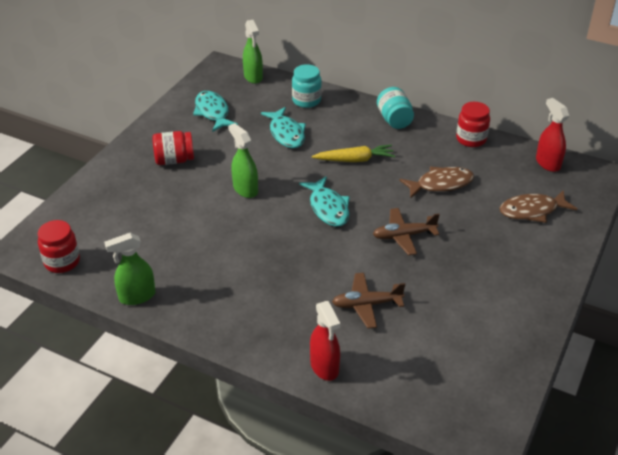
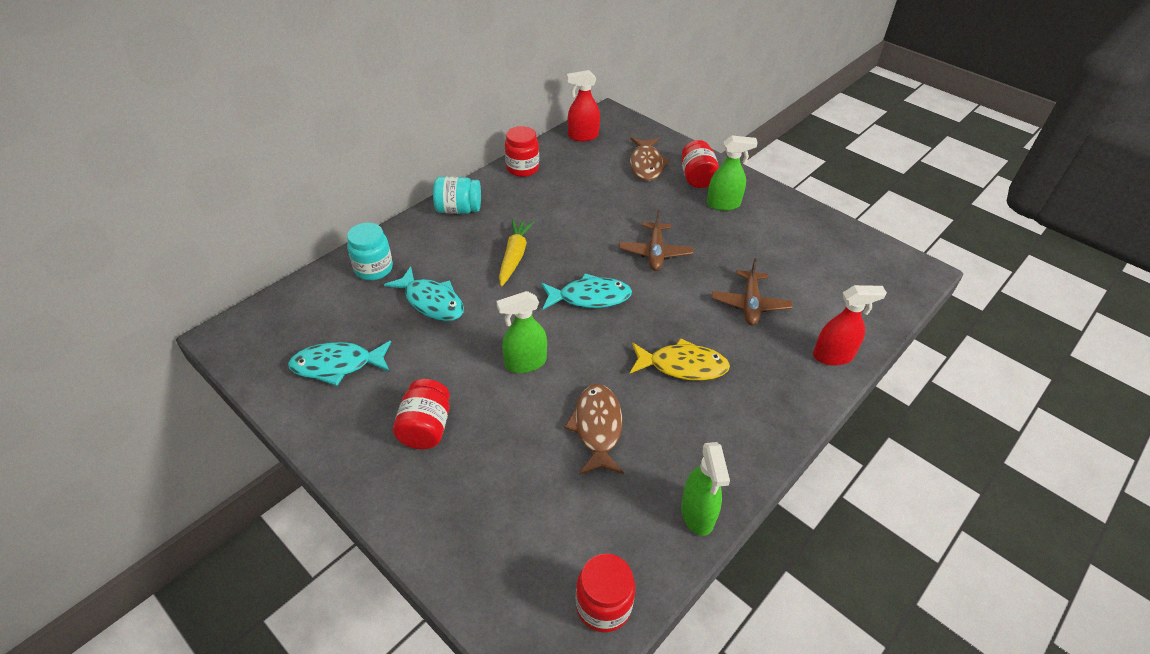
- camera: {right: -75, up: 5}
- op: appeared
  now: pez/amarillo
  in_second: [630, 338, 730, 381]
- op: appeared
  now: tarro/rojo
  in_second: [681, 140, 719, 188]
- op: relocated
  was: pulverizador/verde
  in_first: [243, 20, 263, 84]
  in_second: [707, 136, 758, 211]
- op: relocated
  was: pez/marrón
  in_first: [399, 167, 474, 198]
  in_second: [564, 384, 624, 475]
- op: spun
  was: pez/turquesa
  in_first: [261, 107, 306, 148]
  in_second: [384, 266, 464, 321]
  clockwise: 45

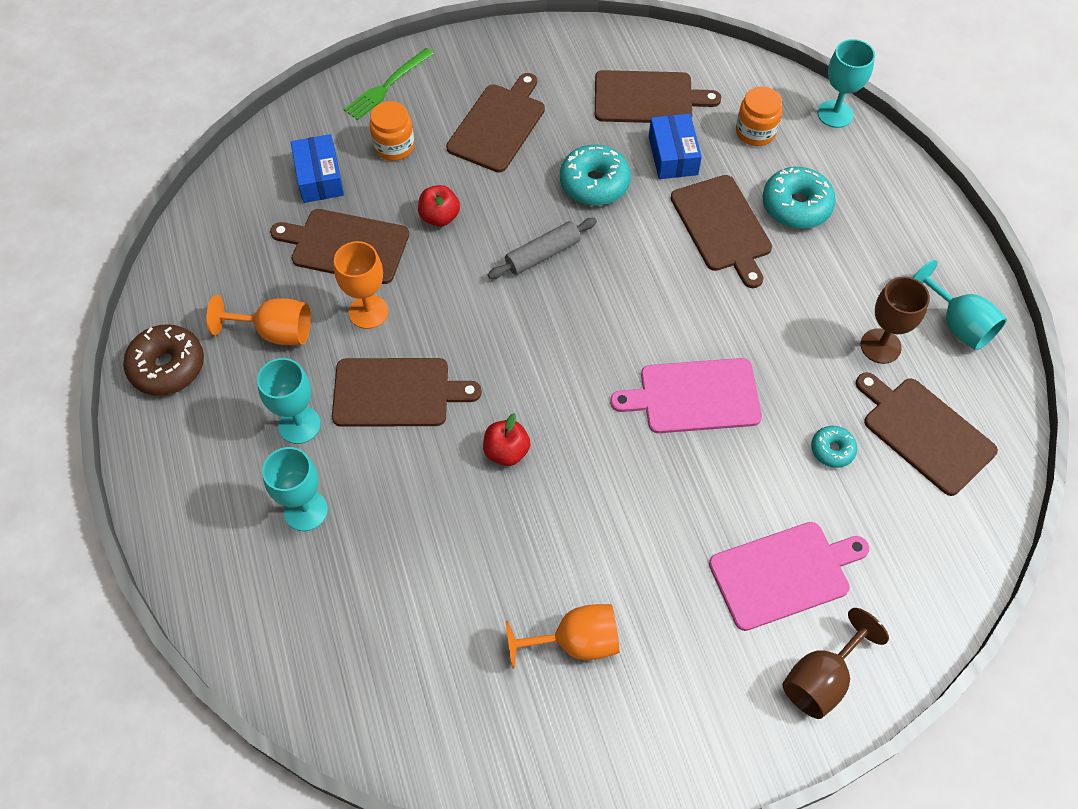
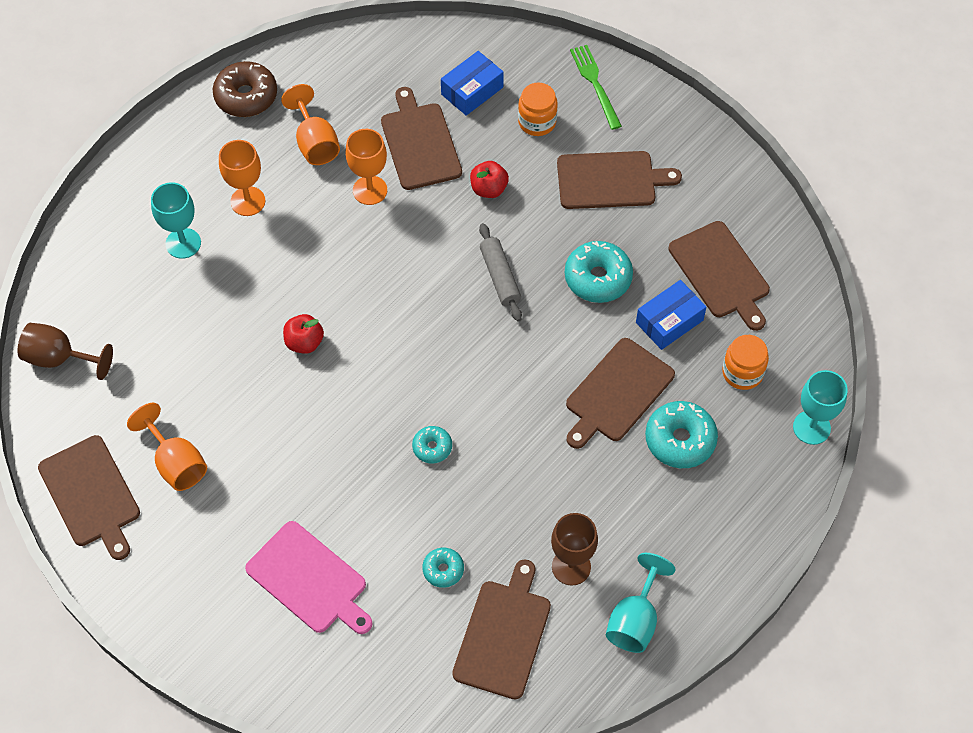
- camera: {right: 60, up: 0}
- op: relocated
  was: tabla de cortar/marrón
  in_first: [332, 358, 482, 427]
  in_second: [38, 435, 140, 560]
- op: relocated
  was: copa/marrón
  in_first: [782, 608, 889, 719]
  in_second: [18, 323, 113, 380]
- op: exchanged
  was: tabla de cortar/rosa
  now: rosquilla/turquesa
  in_first: [610, 358, 762, 433]
  in_second: [412, 426, 452, 463]
- op: colour
  was: copa/turquesa
  now: copa/naranja
  in_first: [257, 358, 321, 444]
  in_second: [219, 140, 265, 216]
- op: spun
  was: tenedor/verde
  in_first: [344, 48, 434, 120]
  in_second: [570, 45, 622, 130]
  clockwise: 60
- op: spun
  was: rodillo/gris
  in_first: [488, 218, 597, 279]
  in_second: [479, 223, 522, 322]
  clockwise: 45

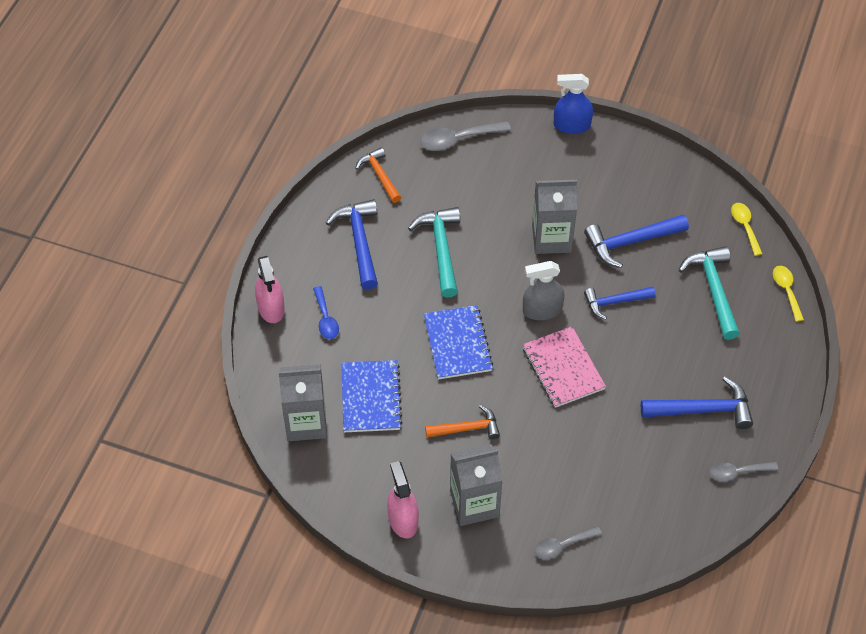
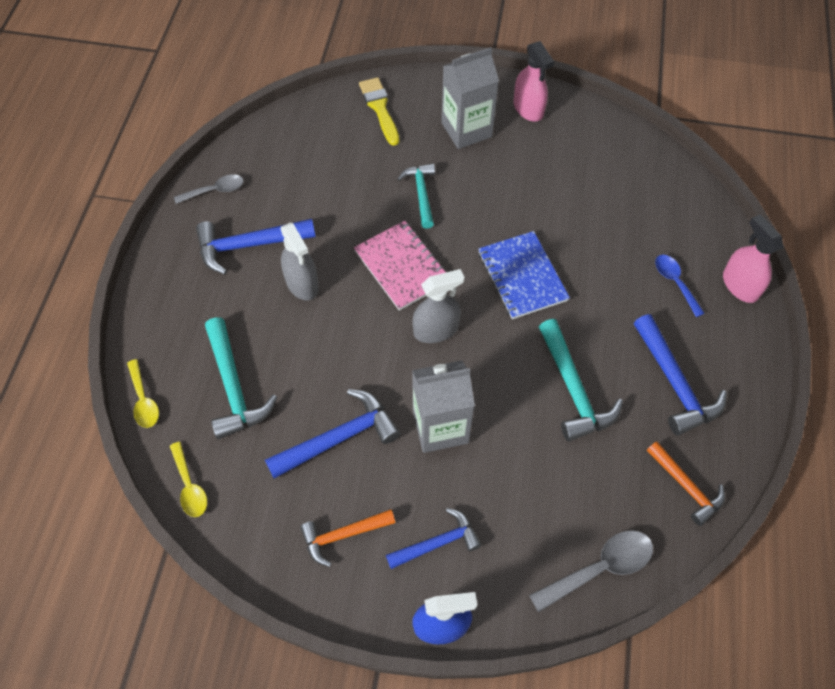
- camera: {right: 170, up: 5}
- op: missing
  was: cartón de leche/gris
  in_first: [279, 364, 327, 441]
- op: missing
  was: cuaderno/azul
  in_first: [341, 360, 403, 432]
- op: appeared
  now: pulverizador/gris
  in_second: [281, 222, 319, 300]
- op: appeared
  now: martillo/turquesa
  in_second: [397, 163, 435, 229]
- op: relocated
  was: martillo/naranja
  in_first: [425, 405, 500, 439]
  in_second: [300, 509, 395, 567]
- op: relocated
  was: martillo/azul
  in_first: [584, 287, 655, 319]
  in_second: [386, 508, 482, 569]
- op: exchanged
  was: cuchara/gris
  now: pincel/amarillo
  in_first: [534, 526, 602, 559]
  in_second: [359, 77, 399, 146]

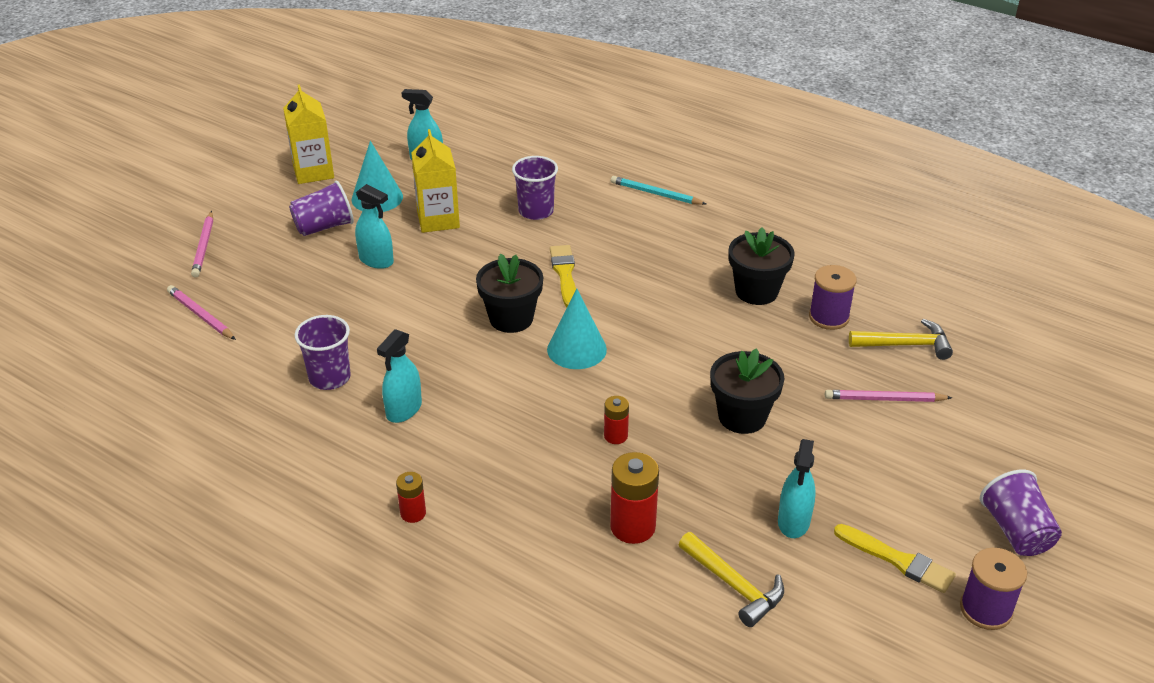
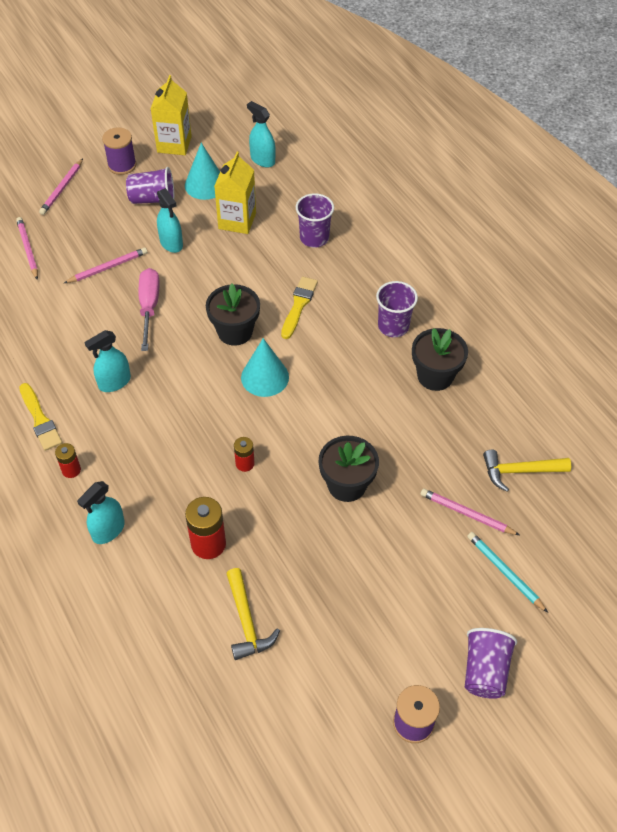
- camera: {right: 25, up: 15}
- op: appeared
  now: lápiz/rosa
  in_second: [64, 247, 147, 283]
- op: appeared
  now: destornillador/rosa
  in_second: [139, 268, 160, 351]
- op: relocated
  was: vaso/morado
  in_first: [295, 315, 351, 390]
  in_second: [376, 281, 418, 337]
- op: relocated
  was: lápiz/turquesa
  in_first: [611, 176, 706, 205]
  in_second: [467, 532, 548, 613]
- op: relocated
  was: pulverizador/turquesa
  in_first: [778, 439, 816, 538]
  in_second: [77, 481, 125, 544]
- op: relocated
  was: carrete/morado
  in_first: [809, 265, 857, 330]
  in_second: [102, 127, 136, 175]
- op: relocated
  was: pincel/amarillo
  in_first: [834, 524, 956, 593]
  in_second: [19, 383, 62, 451]
- op: spun
  was: martillo/amarillo
  in_first: [849, 319, 953, 360]
  in_second: [483, 450, 571, 492]
  clockwise: 150

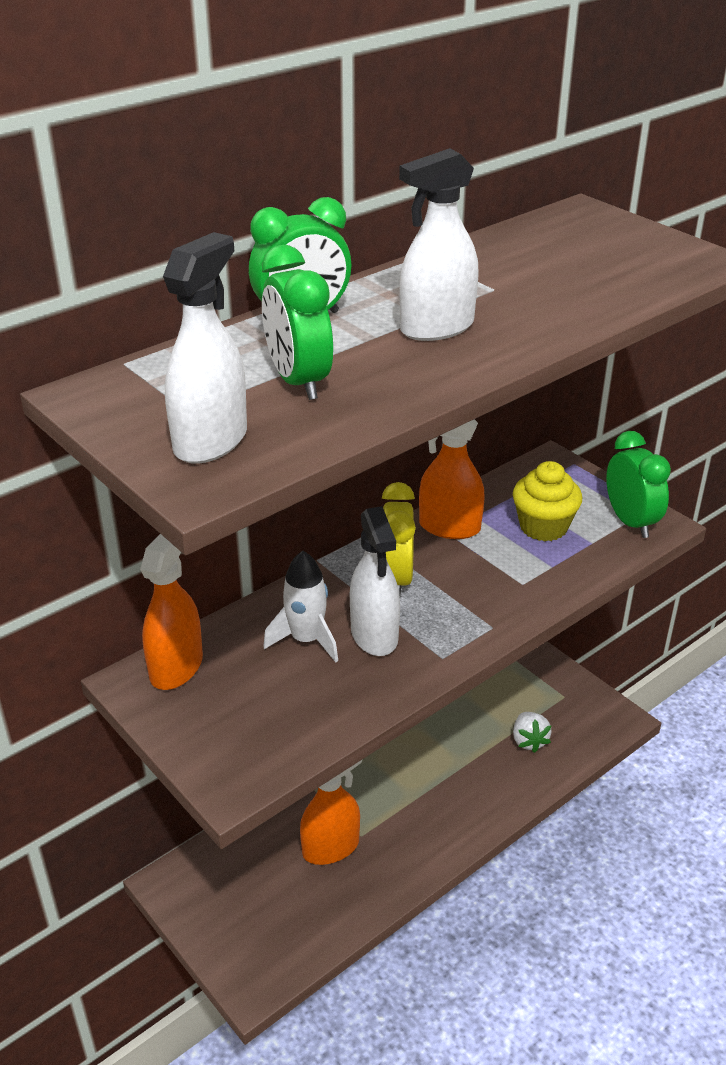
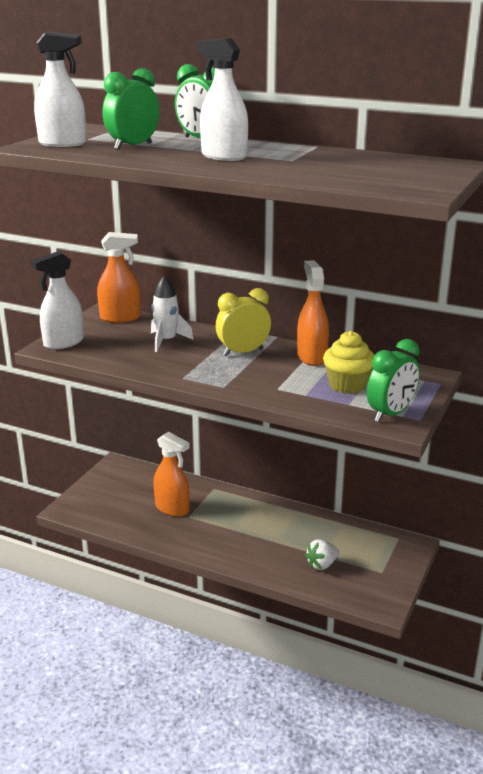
- camera: {right: 65, up: -10}
- op: relocated
  was: pulverizador/blanco
  in_first: [350, 506, 400, 656]
  in_second: [31, 251, 84, 349]

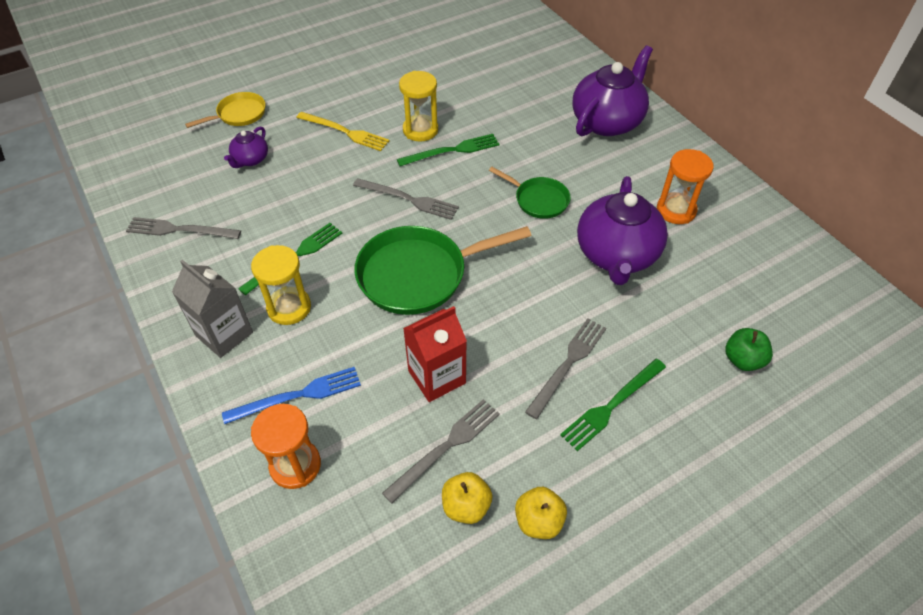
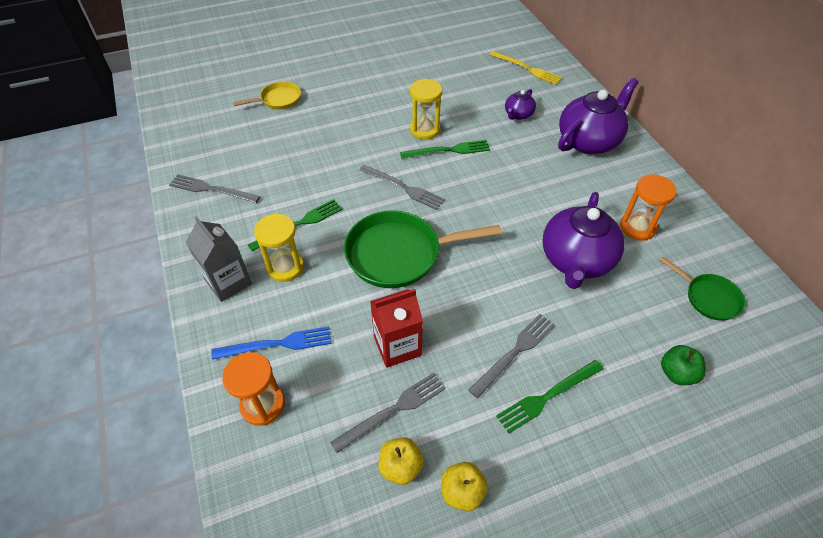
- camera: {right: 10, up: 0}
- op: relocated
  was: tetera/morado
  in_first: [224, 126, 268, 168]
  in_second: [505, 89, 536, 120]
- op: relocated
  was: tenedor/amarillo
  in_first: [296, 112, 390, 151]
  in_second: [489, 51, 562, 85]
- op: relocated
  was: sartén/verde
  in_first: [489, 167, 571, 219]
  in_second: [659, 257, 745, 321]

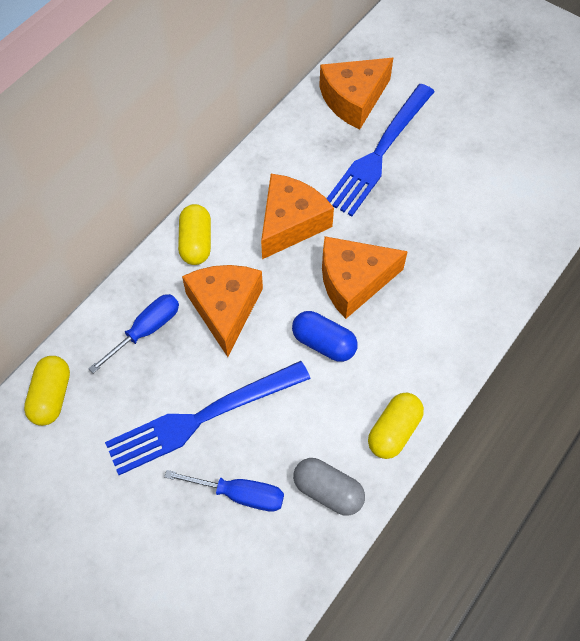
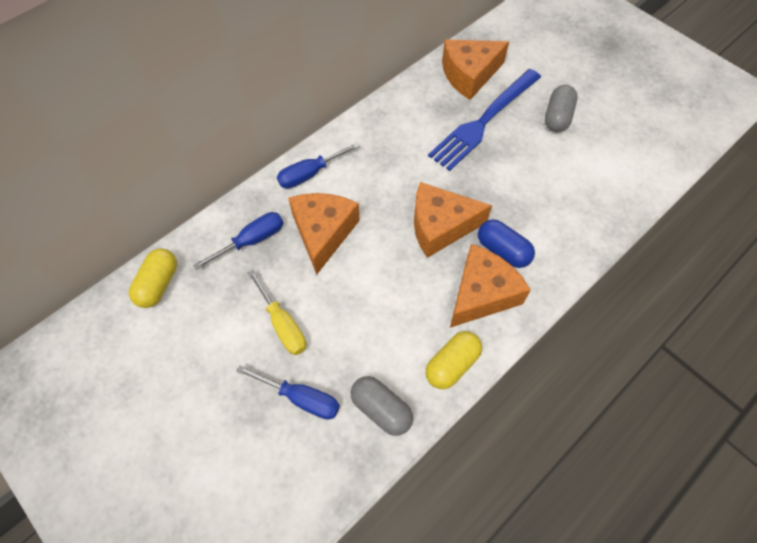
- camera: {right: 10, up: 0}
- op: appeared
  now: cápsula/gris
  in_second: [545, 85, 578, 132]
- op: relocated
  was: queso/naranja
  in_first: [261, 174, 334, 259]
  in_second: [450, 244, 531, 328]
- op: relocated
  was: cápsula/azul
  in_first: [292, 311, 358, 362]
  in_second: [478, 219, 535, 268]
- op: exchanged
  was: tenedor/azul
  now: destornillador/amarillo
  in_first: [105, 361, 311, 475]
  in_second: [248, 270, 306, 355]
- op: exchanged
  was: cápsula/amarillo
  now: destornillador/azul
  in_first: [178, 204, 211, 265]
  in_second: [277, 142, 360, 189]

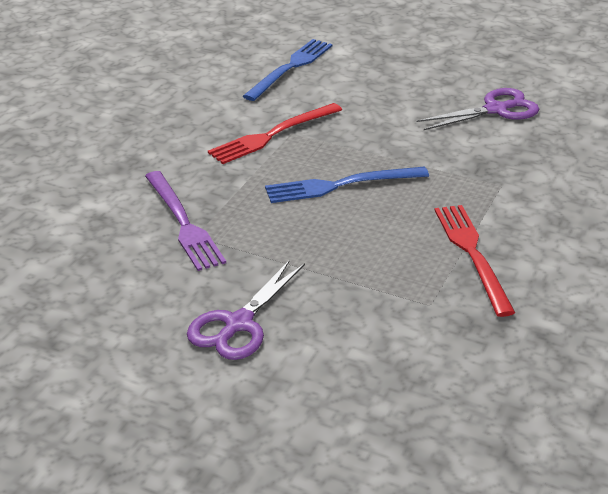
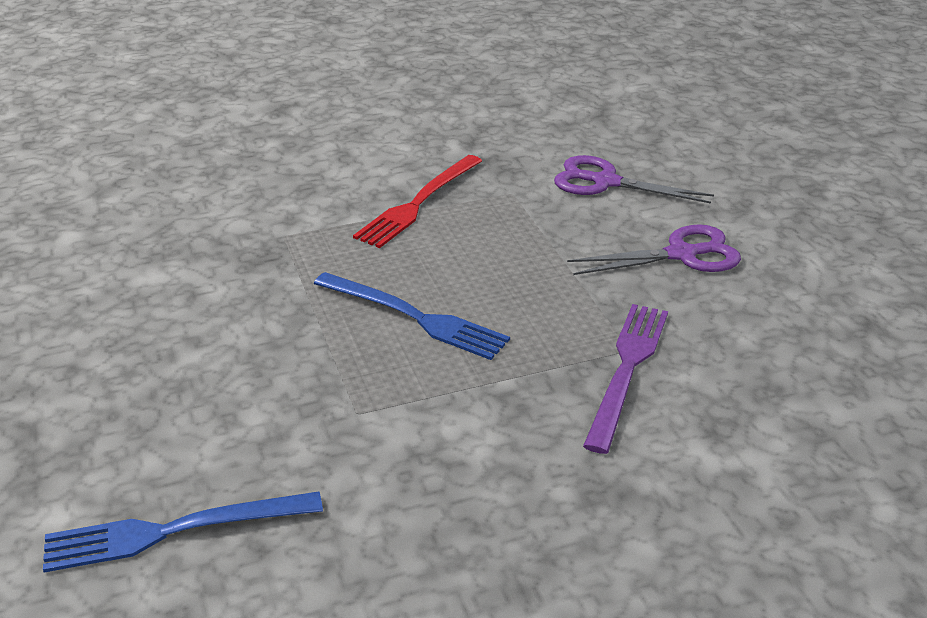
- camera: {right: -135, up: 0}
- op: missing
  was: tenedor/rojo
  in_first: [208, 103, 342, 164]
- op: relocated
  was: tijeras/morado
  in_first: [417, 88, 539, 130]
  in_second: [554, 155, 714, 204]

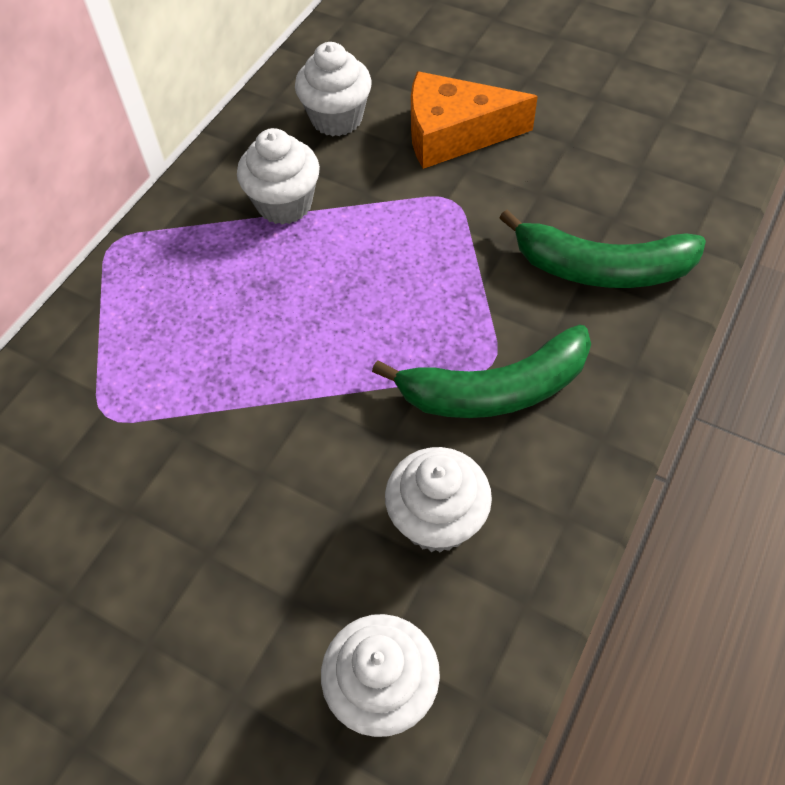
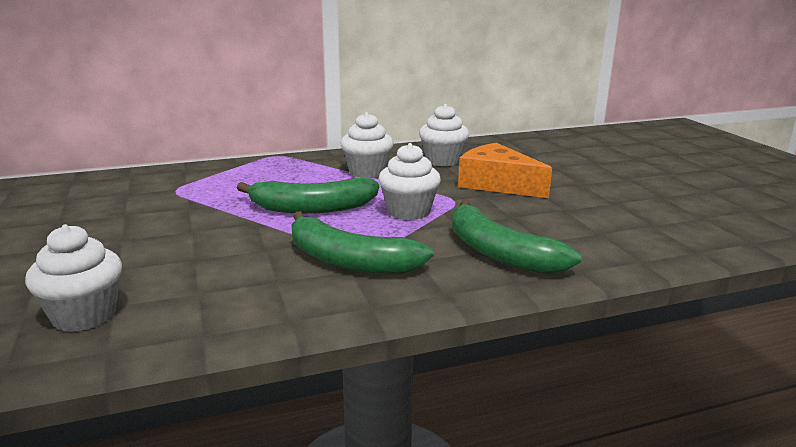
- camera: {right: 40, up: -35}
- op: appeared
  now: plátano/verde
  in_second: [237, 178, 379, 214]
- op: relocated
  was: magdalena/blanco
  in_first: [385, 447, 492, 553]
  in_second: [378, 143, 441, 220]

